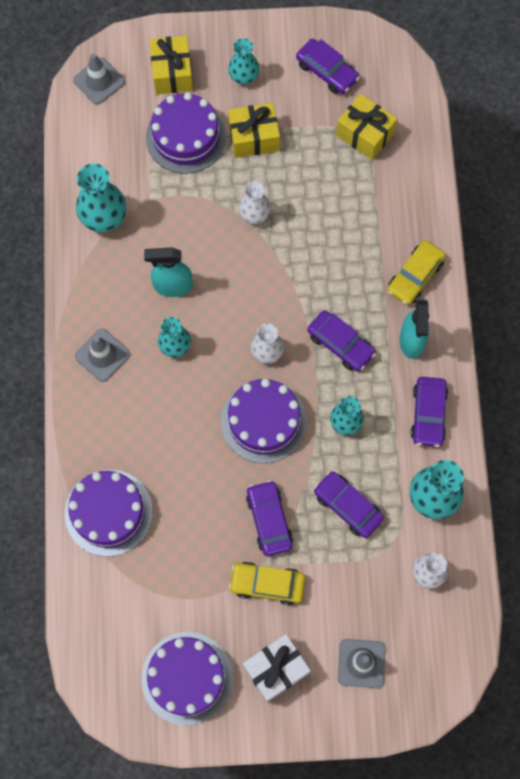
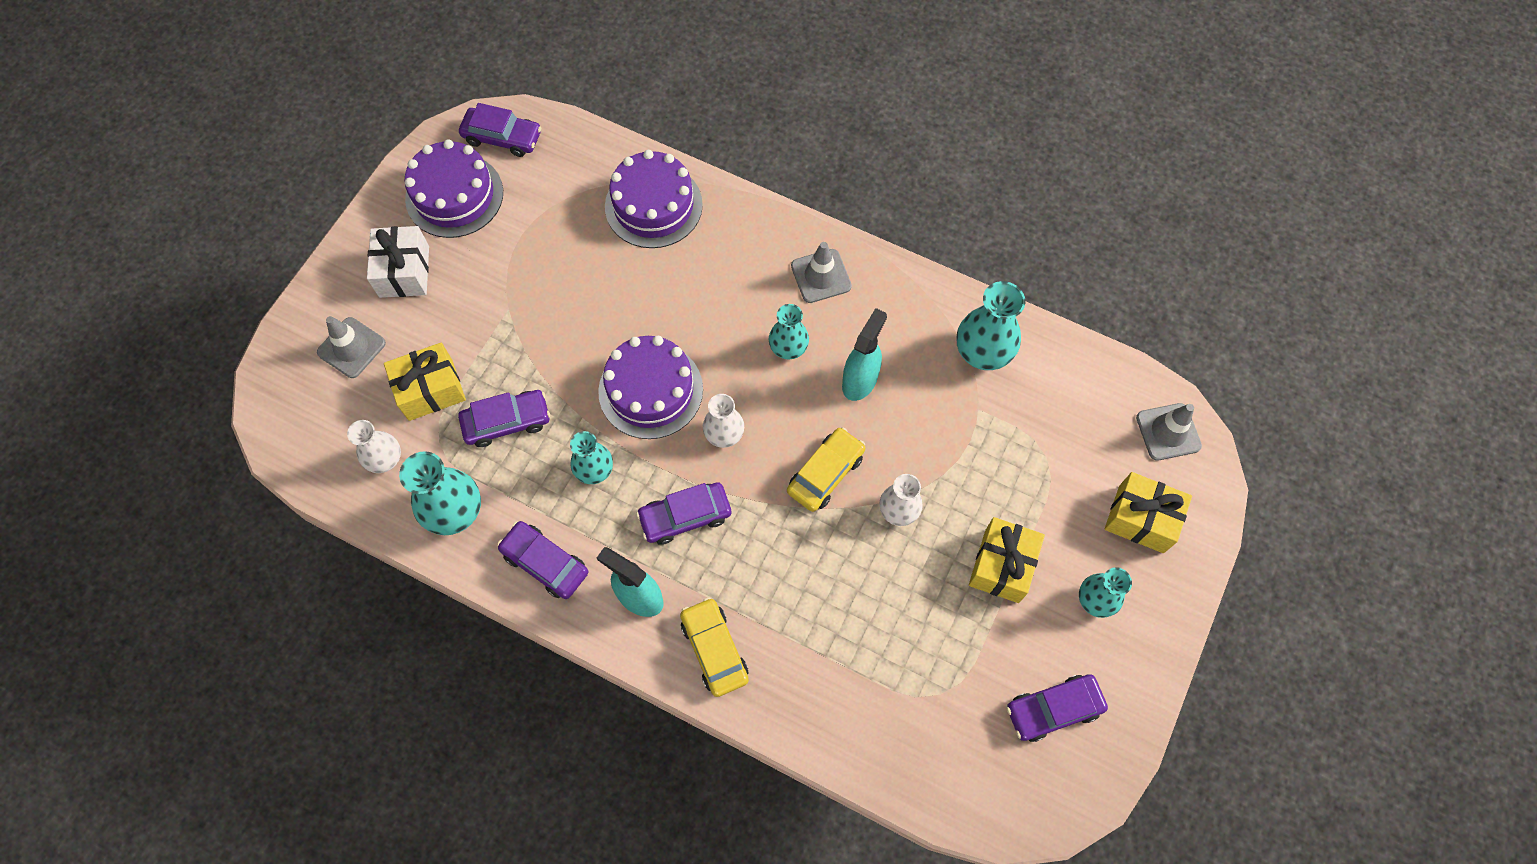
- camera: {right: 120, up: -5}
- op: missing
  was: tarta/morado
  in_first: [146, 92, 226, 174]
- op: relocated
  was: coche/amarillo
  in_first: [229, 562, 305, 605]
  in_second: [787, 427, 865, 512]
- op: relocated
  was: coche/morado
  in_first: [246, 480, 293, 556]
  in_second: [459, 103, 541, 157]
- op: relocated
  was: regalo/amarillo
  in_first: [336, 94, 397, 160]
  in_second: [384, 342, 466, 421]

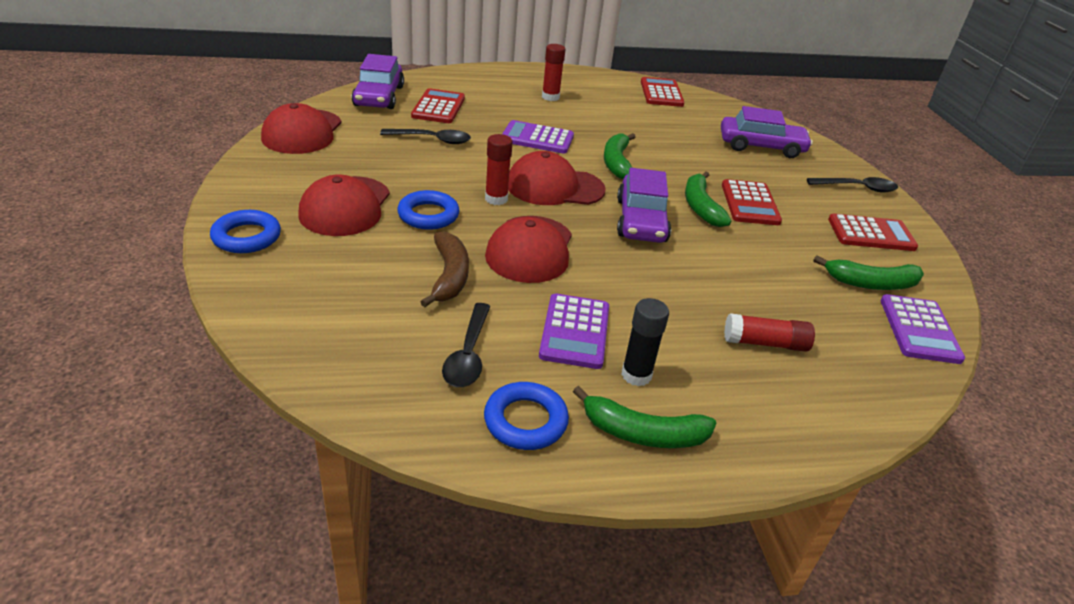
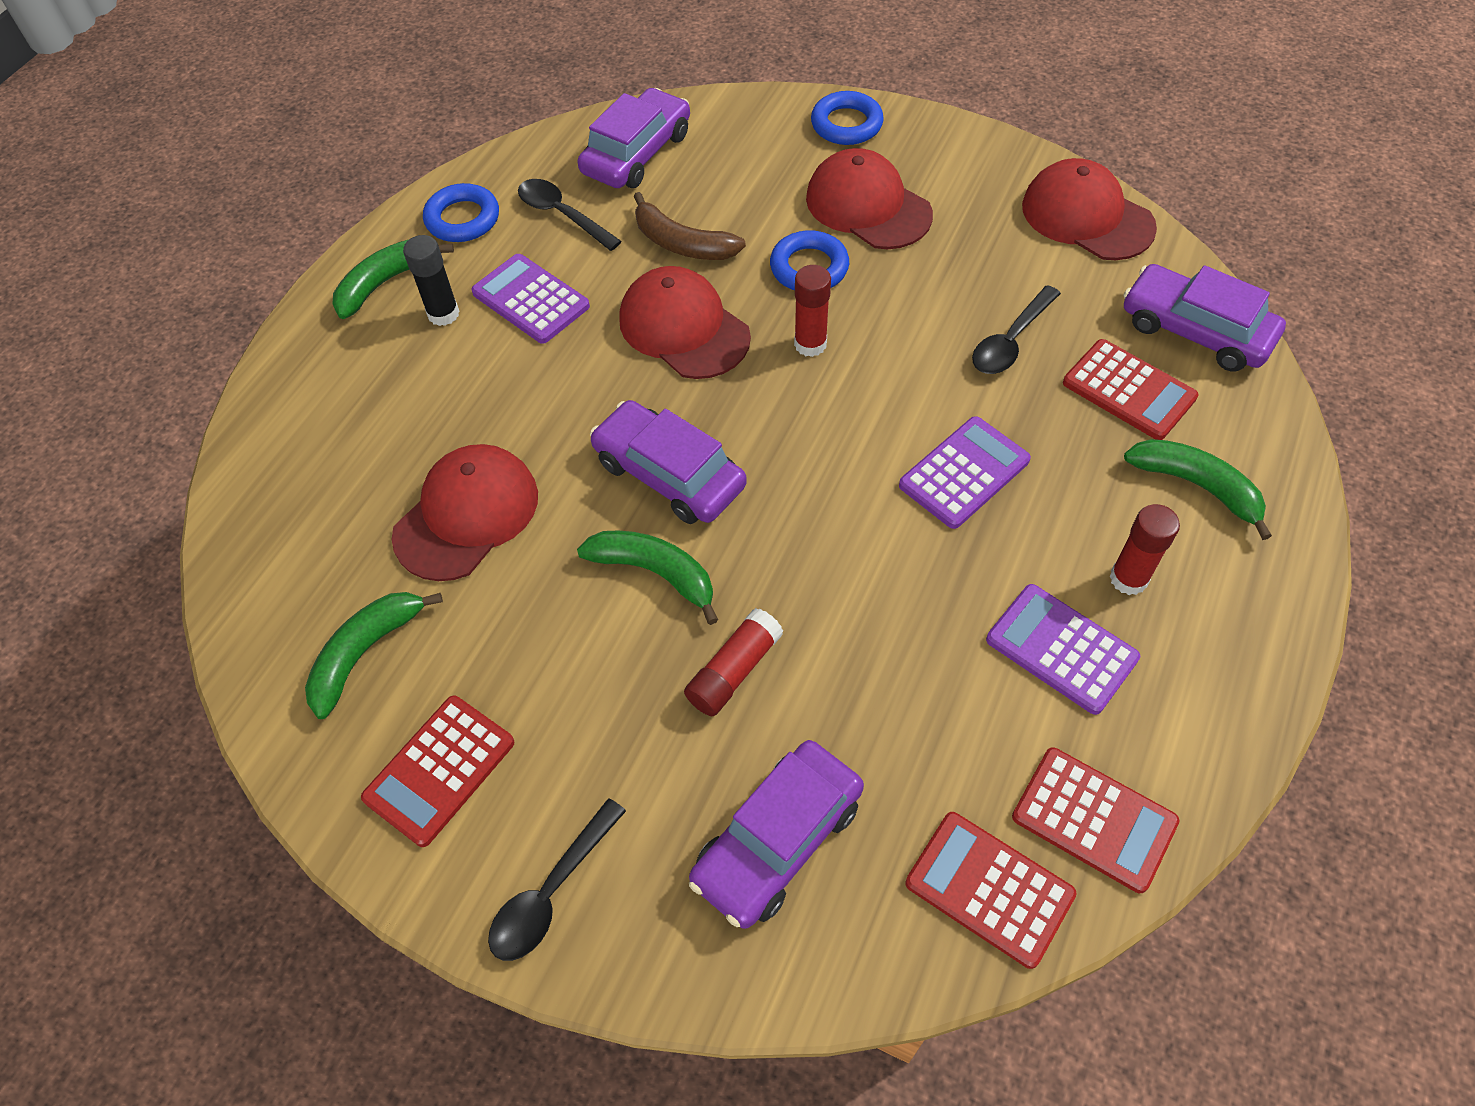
- camera: {right: 130, up: 20}
- op: appeared
  now: coche/morado
  in_second: [578, 88, 690, 188]
- op: relocated
  was: gorra/rojo
  in_first: [508, 151, 606, 205]
  in_second: [392, 444, 538, 581]
- op: relocated
  was: plátano/verde
  in_first: [604, 133, 635, 179]
  in_second: [1124, 439, 1272, 540]
- op: relocated
  was: calculadora/rojo
  in_first: [722, 179, 782, 225]
  in_second: [905, 812, 1076, 969]
- op: relocated
  was: barra de pegamento/rojo
  in_first: [724, 313, 815, 352]
  in_second: [684, 608, 783, 716]
- op: relocated
  was: calculadora/morado
  in_first: [880, 294, 965, 364]
  in_second: [986, 584, 1140, 715]

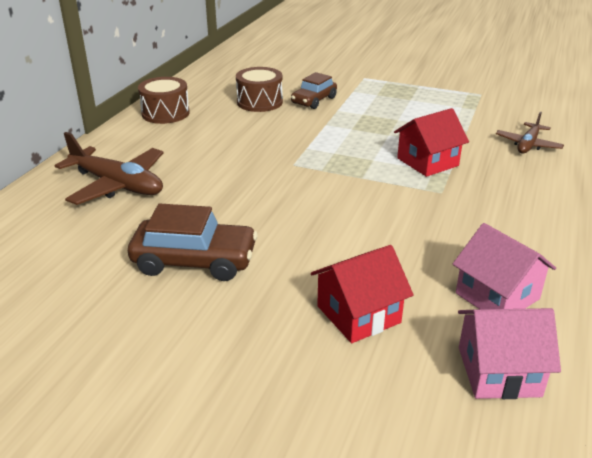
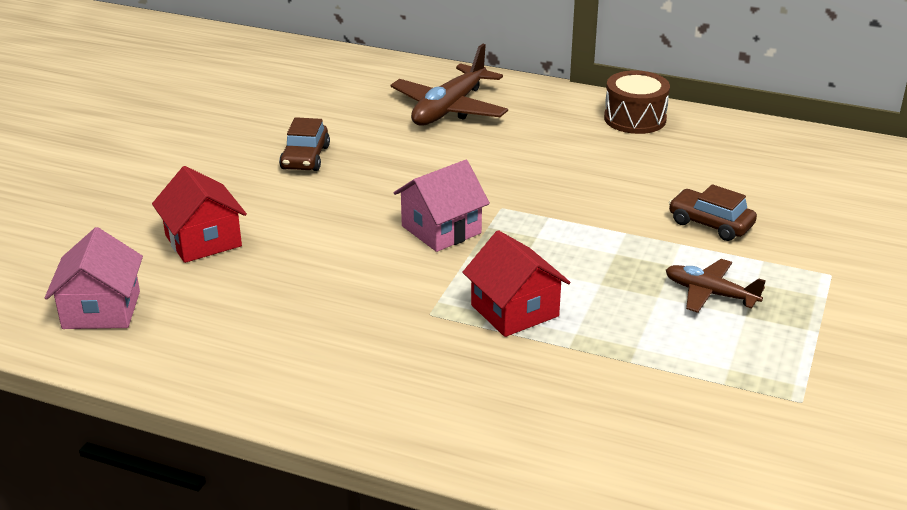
- camera: {right: 90, up: 0}
- op: missing
  was: tambor/marrón
  in_first: [236, 67, 283, 112]
- op: relocated
  was: casa/rosa
  in_first: [453, 223, 556, 309]
  in_second: [393, 160, 490, 252]
- op: relocated
  was: avión/marrón
  in_first: [496, 112, 564, 154]
  in_second: [666, 259, 766, 313]
- op: size
  was: coche/marrón
  in_first: [128, 204, 258, 281]
  in_second: [279, 117, 330, 171]
  ratio: 0.66

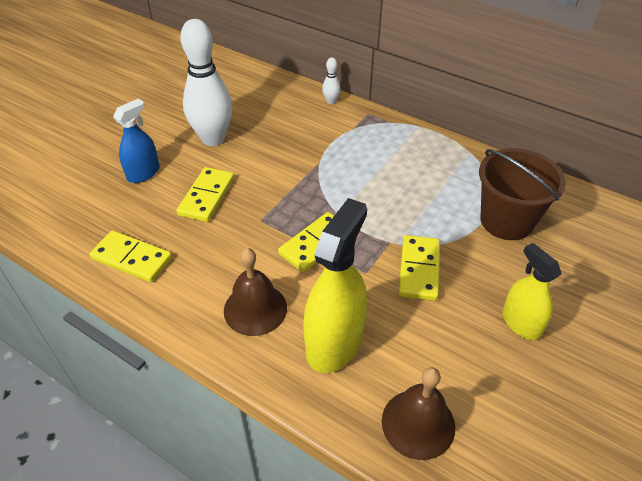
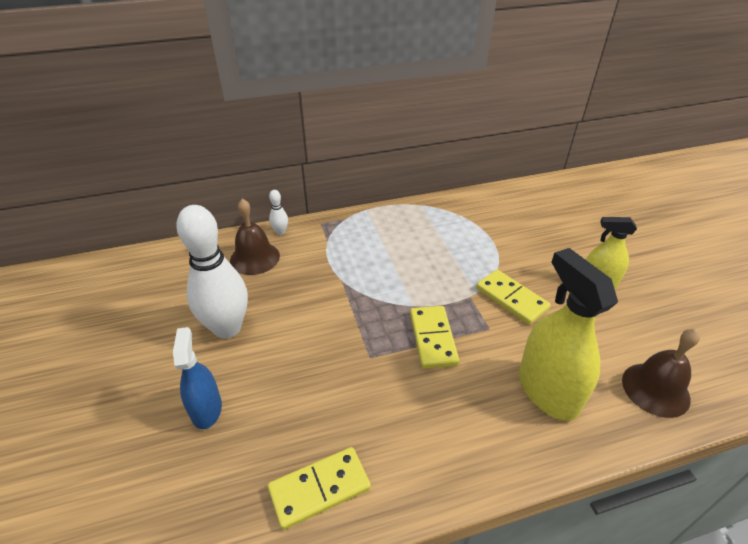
- camera: {right: -50, up: -5}
- op: missing
  was: ficha de dominó/amarillo
  in_first: [177, 167, 234, 222]
- op: missing
  was: balde/marrón
  in_first: [479, 148, 566, 240]
- op: relocated
  was: campana/marrón
  in_first: [224, 248, 287, 336]
  in_second: [230, 199, 280, 275]

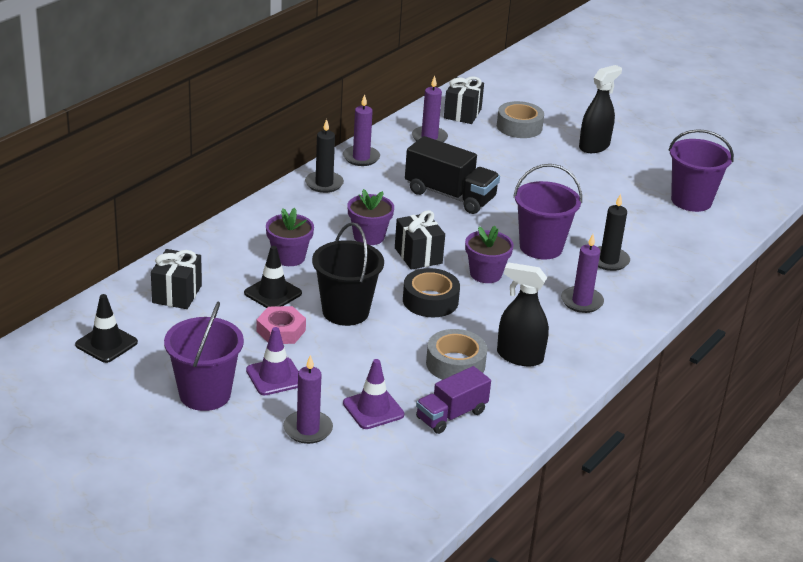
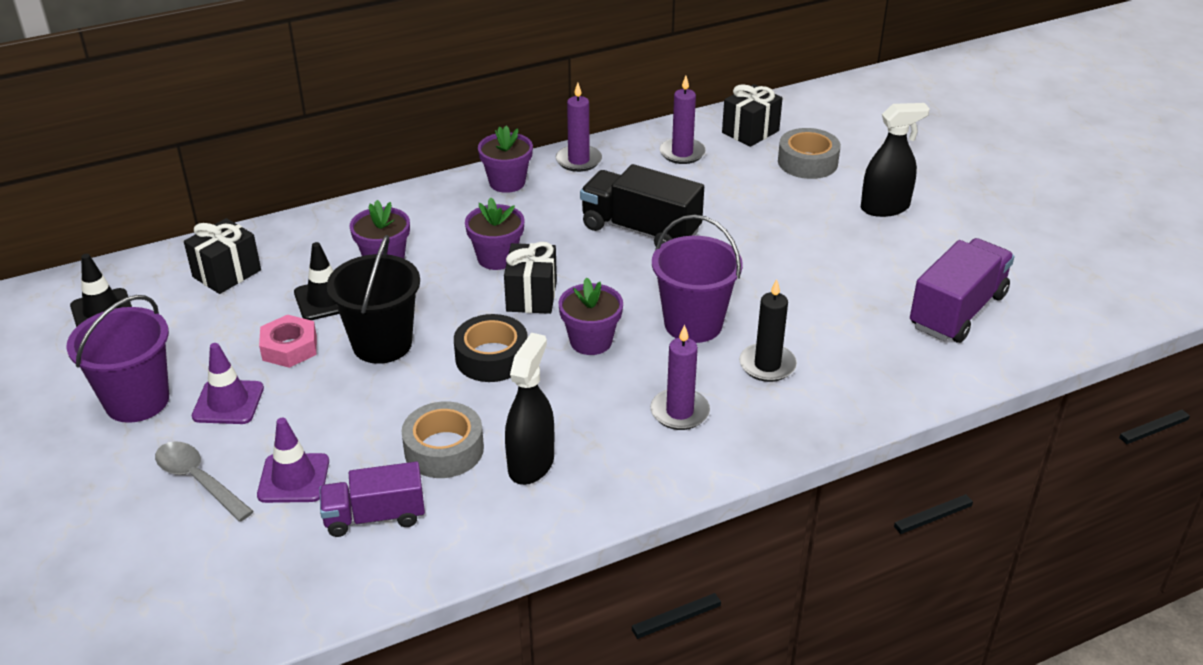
- camera: {right: 30, up: 5}
- op: exchanged
  was: vela/morado
  now: cuchara/gris
  in_first: [283, 355, 333, 444]
  in_second: [155, 441, 254, 522]
- op: exchanged
  was: vela/negro
  now: maceta/morado
  in_first: [305, 119, 344, 193]
  in_second: [478, 125, 533, 193]
- op: exchanged
  was: balde/morado
  now: camión/morado
  in_first: [669, 129, 734, 212]
  in_second: [910, 238, 1015, 343]
- op: spun
  was: camión/negro
  in_first: [405, 136, 500, 214]
  in_second: [580, 164, 704, 246]
  clockwise: 150
- op: spun
  was: pulverizador/negro
  in_first: [497, 262, 549, 366]
  in_second: [505, 333, 554, 485]
  clockwise: 60

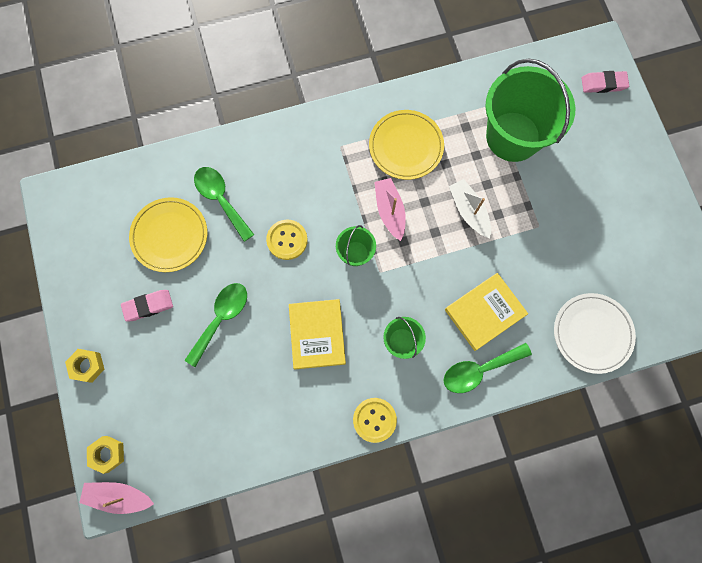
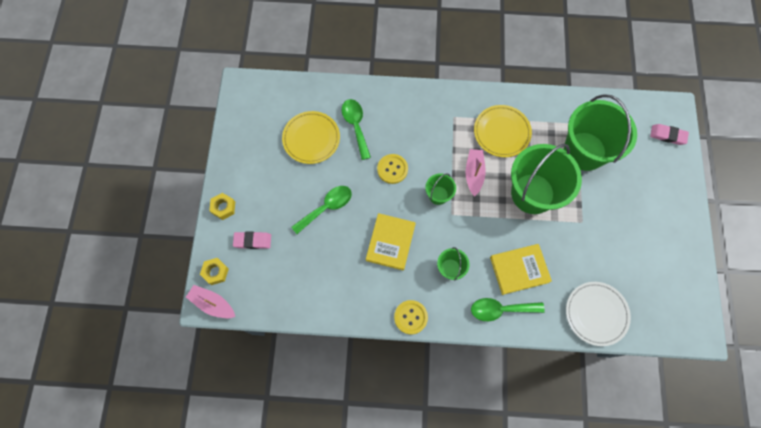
- camera: {right: 20, up: -5}
- op: relocated
  was: goma de borrar/rosa
  in_first: [121, 290, 173, 322]
  in_second: [233, 232, 271, 249]
- op: exchanged
  was: barco/blanco
  now: balde/verde
  in_first: [449, 179, 491, 238]
  in_second: [511, 144, 582, 214]

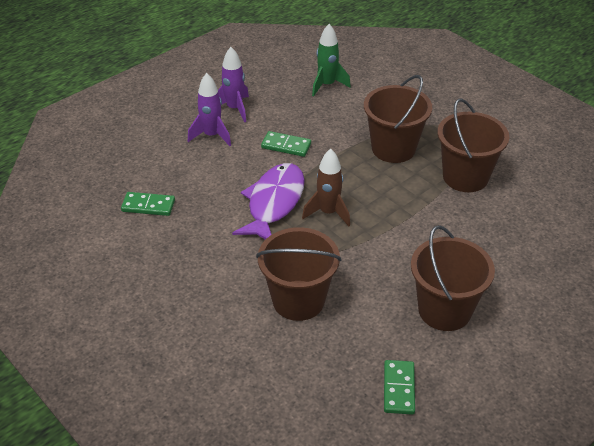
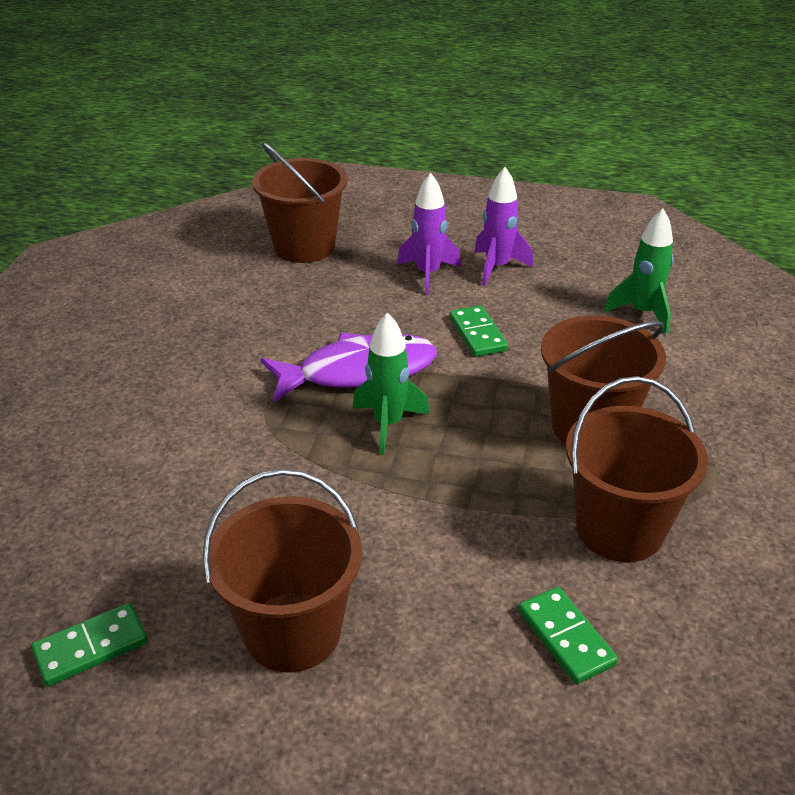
- camera: {right: 55, up: -5}
- op: relocated
  was: ficha de dominó/verde
  in_first: [121, 192, 175, 216]
  in_second: [518, 587, 618, 684]
- op: relocated
  was: balde/marrón
  in_first: [256, 227, 341, 321]
  in_second: [252, 142, 347, 263]
- op: colour
  was: cohete/marrón
  now: cohete/verde
  in_first: [302, 149, 350, 226]
  in_second: [353, 313, 430, 455]

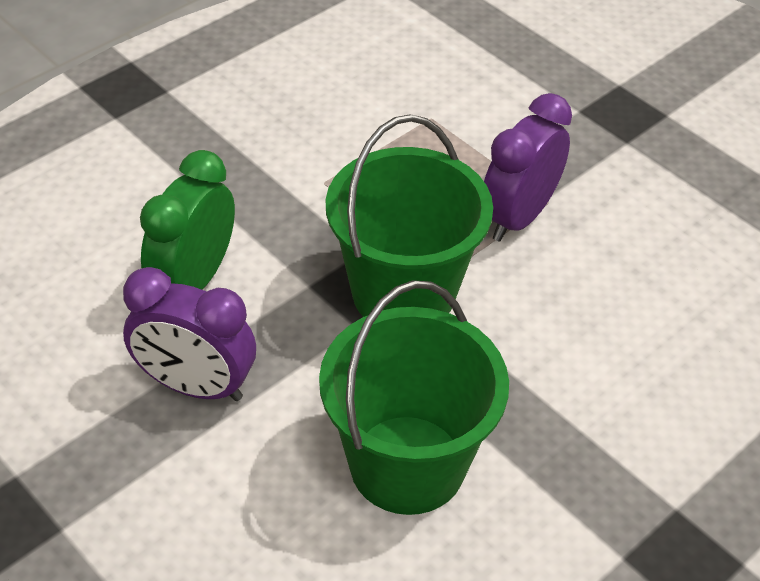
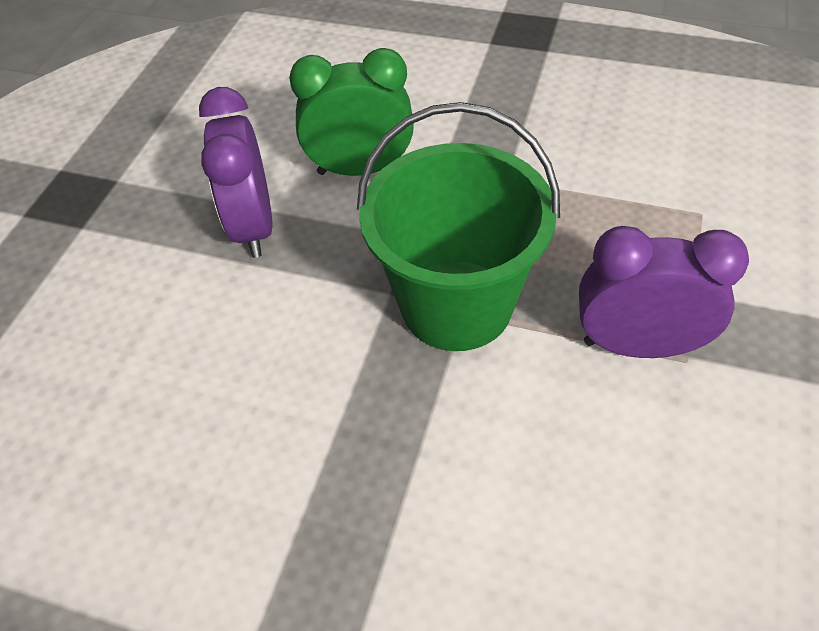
- camera: {right: 65, up: 5}
- op: missing
  was: balde/verde
  in_first: [319, 280, 509, 515]

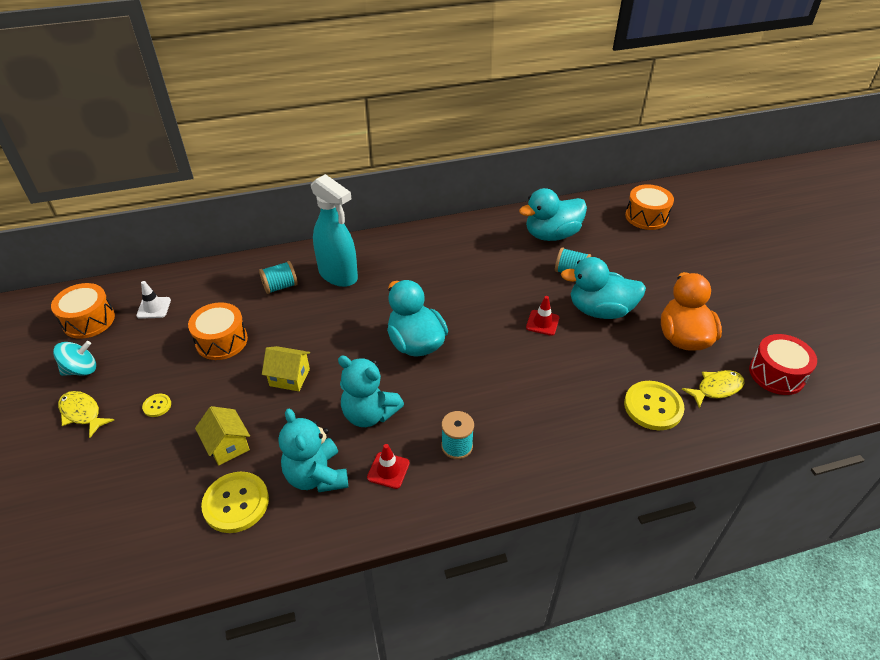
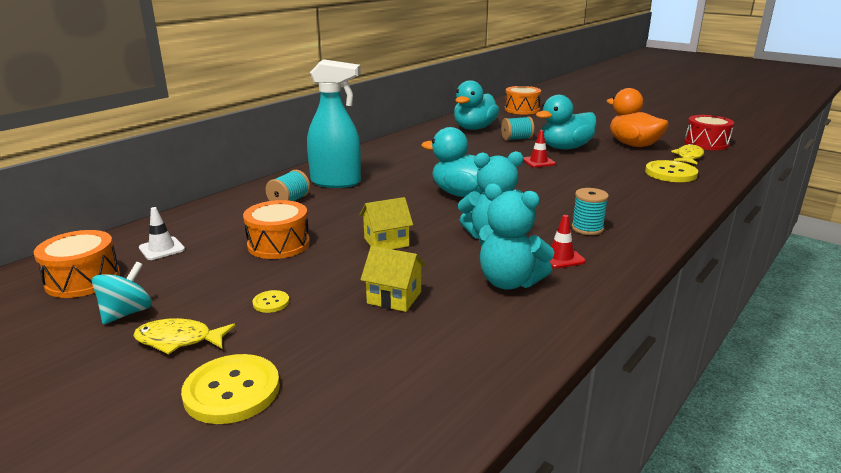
- camera: {right: -35, up: -20}
- op: relocated
  was: botón/amarillo
  in_first: [201, 472, 269, 533]
  in_second: [181, 354, 280, 424]

